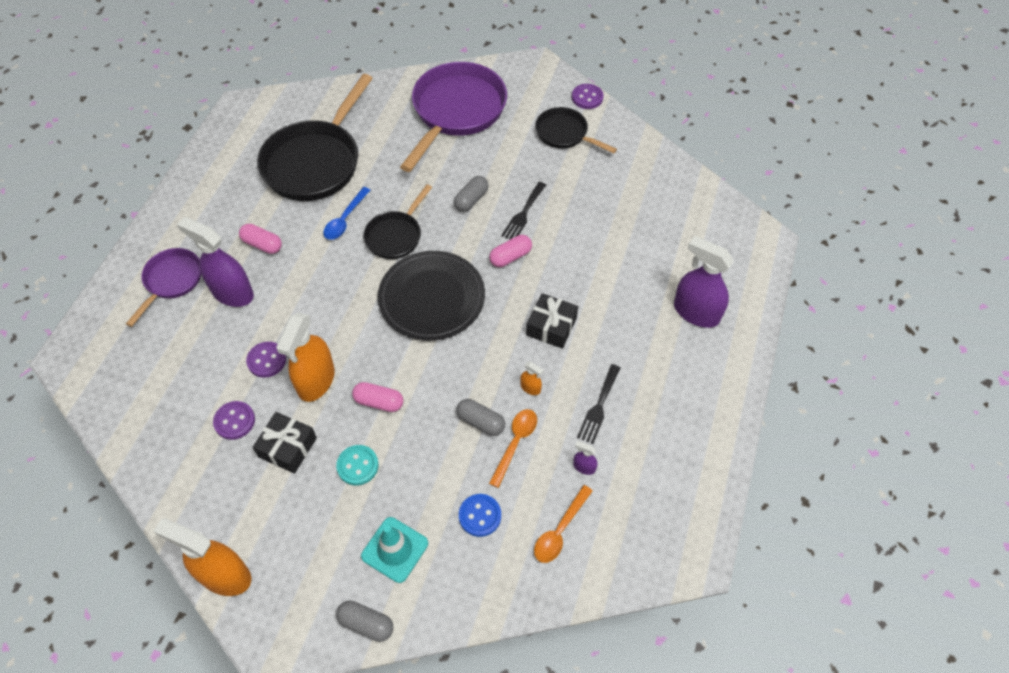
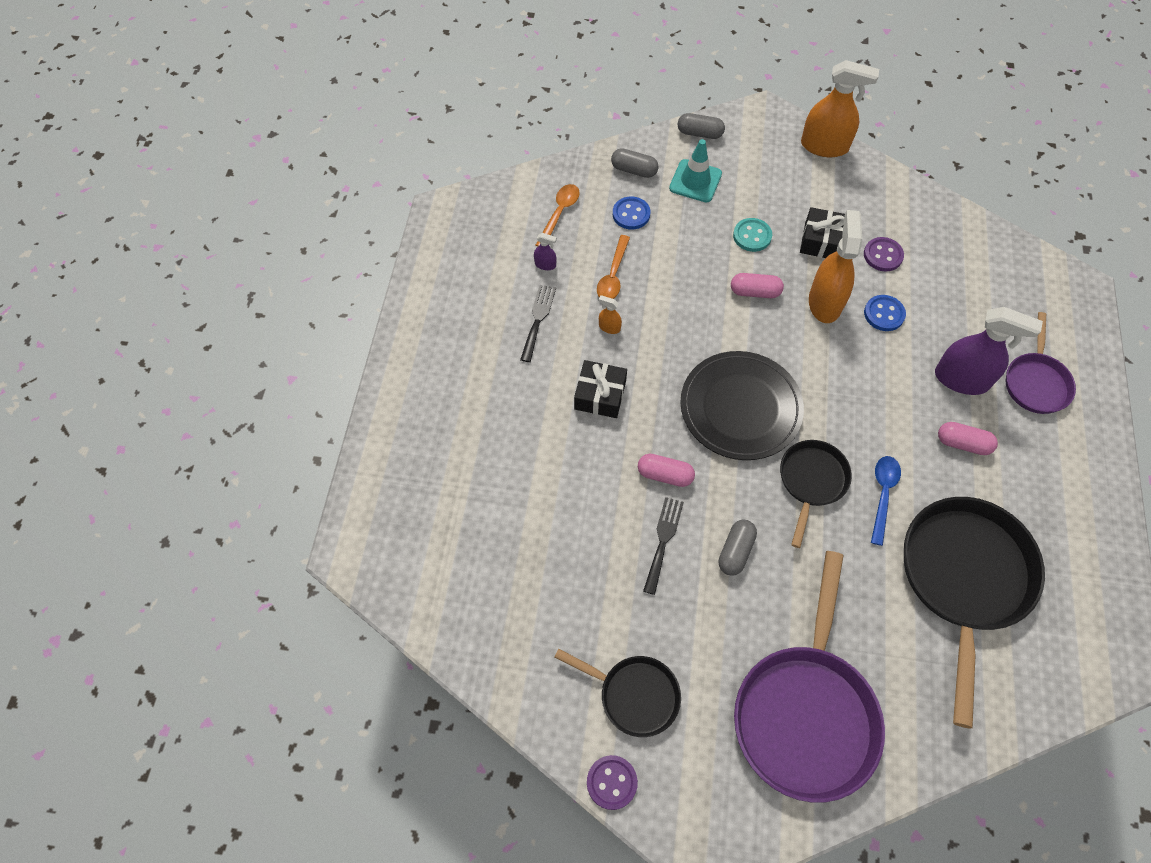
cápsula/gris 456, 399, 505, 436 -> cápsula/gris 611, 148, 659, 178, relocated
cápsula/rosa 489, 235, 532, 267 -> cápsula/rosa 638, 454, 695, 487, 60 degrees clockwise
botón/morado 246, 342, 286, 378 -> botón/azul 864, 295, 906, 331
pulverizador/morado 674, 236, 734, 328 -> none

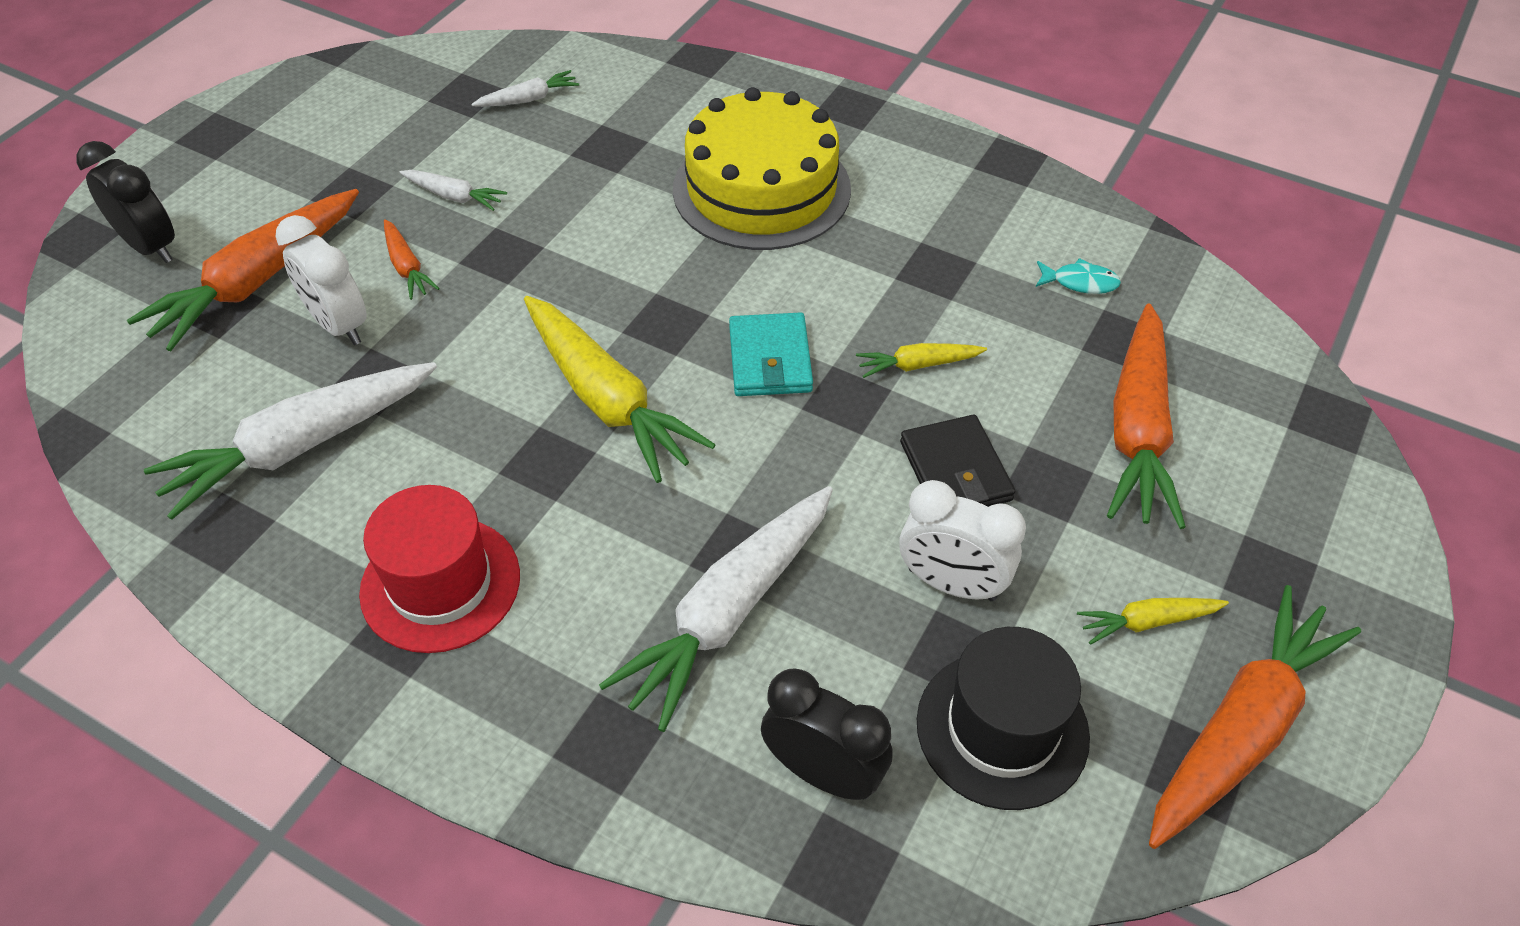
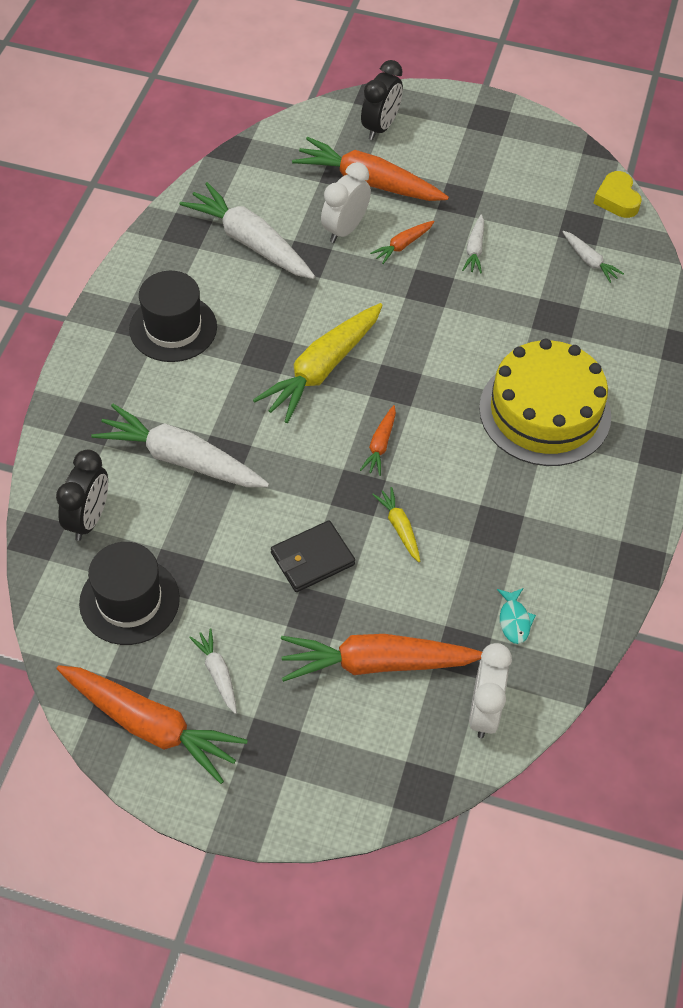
sombrero/rojo 359, 485, 520, 653 -> sombrero/negro 129, 271, 217, 362
zanahoria/amarillo 1077, 598, 1229, 645 -> zanahoria/blanco 189, 628, 237, 714
cartera/turquesa 729, 312, 813, 396 -> zanahoria/naranja 360, 405, 396, 476
despertador/blanco 899, 480, 1026, 601 -> despertador/blanco 469, 643, 512, 738, relocated
none -> corazón/amarillo 594, 171, 642, 218

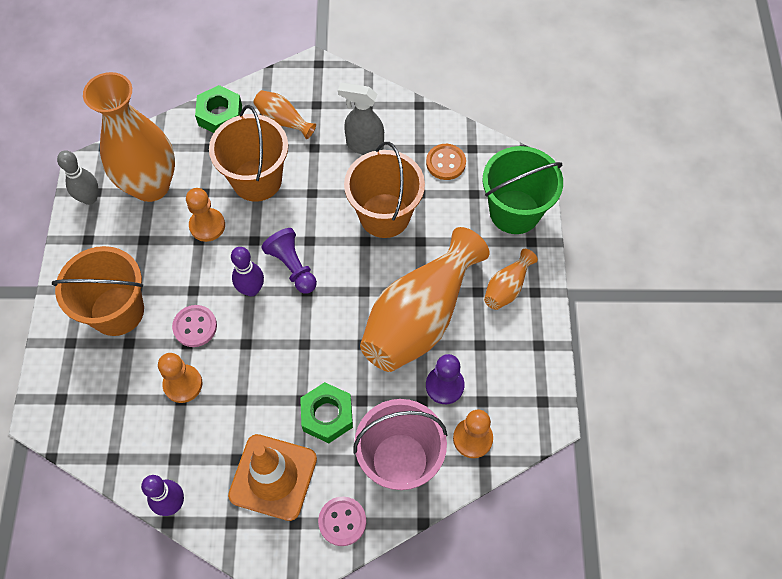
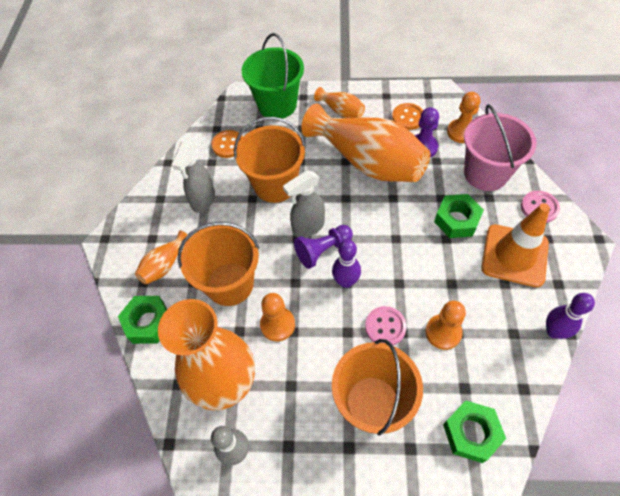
none -> pulverizador/gris 283, 170, 325, 238
none -> botón/naranja 392, 103, 423, 130
none -> tuerca/verde 443, 400, 506, 463

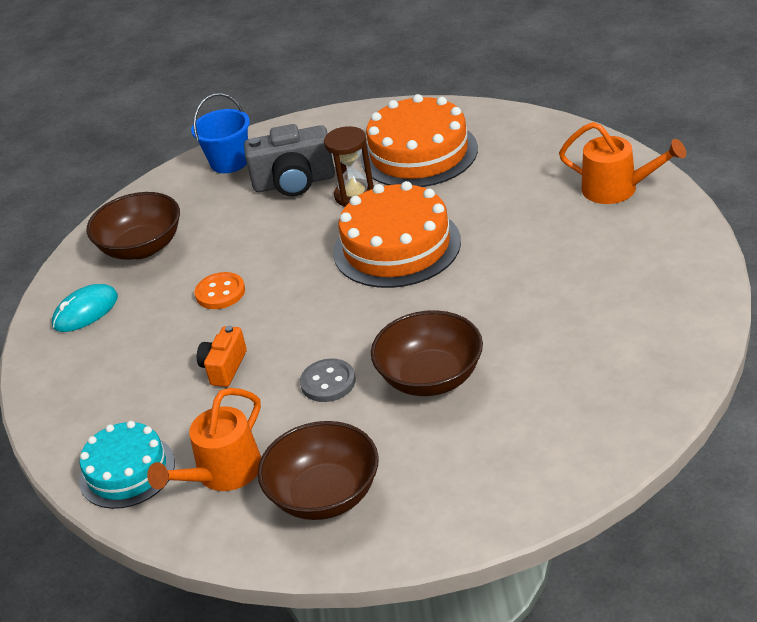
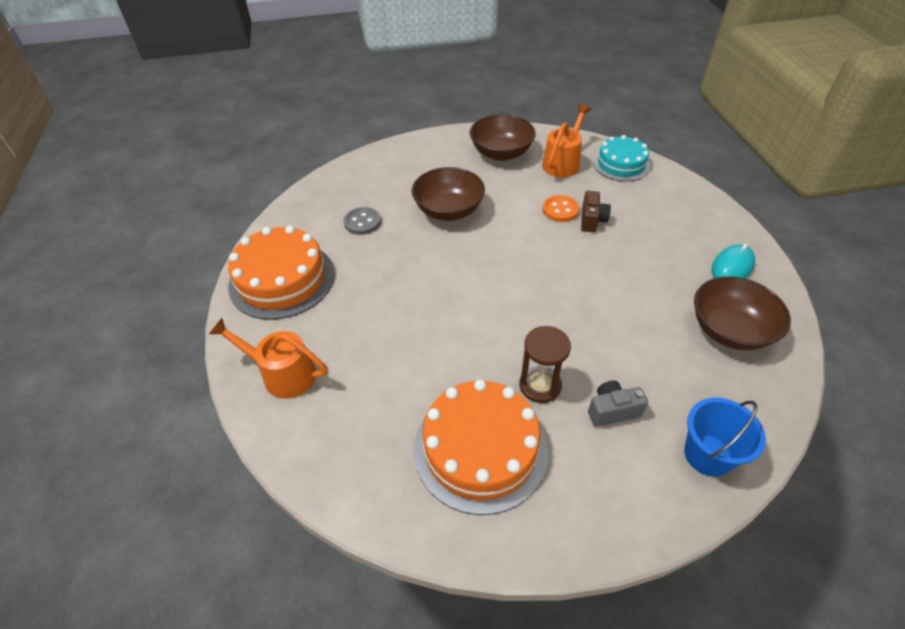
tarta/naranja 333, 181, 461, 288 -> tarta/naranja 228, 226, 335, 320, relocated
botón/gris 300, 358, 356, 402 -> botón/gris 344, 207, 381, 235, relocated
botón/naranja 195, 272, 245, 309 -> botón/naranja 543, 195, 580, 222, relocated
cámara/naranja 197, 326, 247, 387 -> cámara/marrón 581, 191, 611, 232
cámara/gris 244, 124, 335, 197 -> cámara/gris 588, 381, 648, 427, x0.57

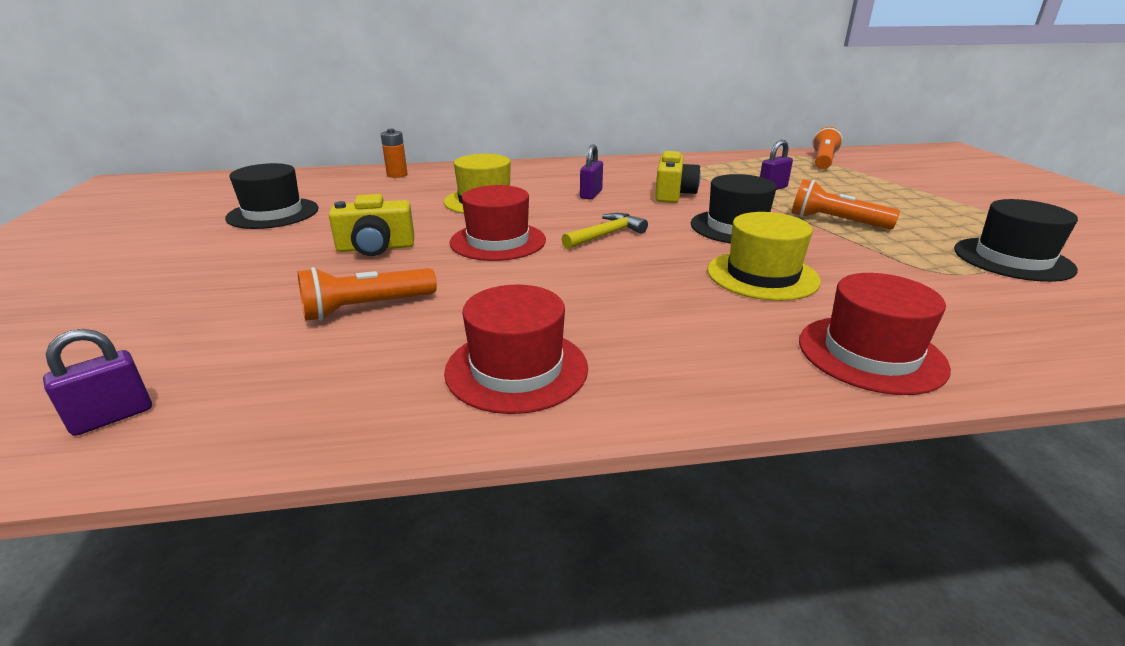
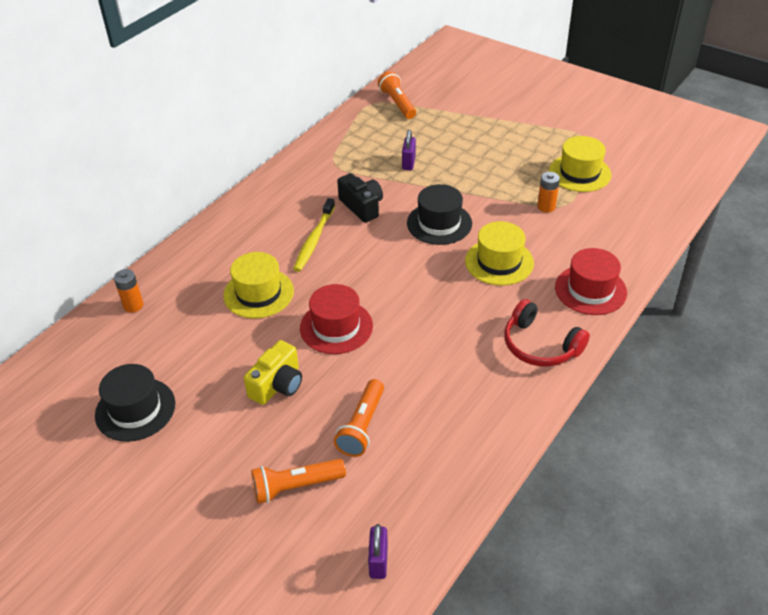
lámpara de mano/naranja 792, 179, 900, 230 -> lámpara de mano/naranja 251, 459, 346, 504, relocated
candado/morado 580, 144, 603, 200 -> cepillo de dientes/amarillo 293, 198, 335, 272
cámara/amarillo 655, 151, 701, 203 -> cámara/negro 337, 173, 383, 223
none -> auriculares/rojo 504, 299, 590, 367
none -> pila/naranja 537, 172, 560, 212
sombrero/negro 954, 199, 1078, 282 -> sombrero/amarillo 549, 136, 611, 192
sombrero/rojo 444, 285, 588, 414 -> none
martillo/amarillo 561, 213, 648, 249 -> none

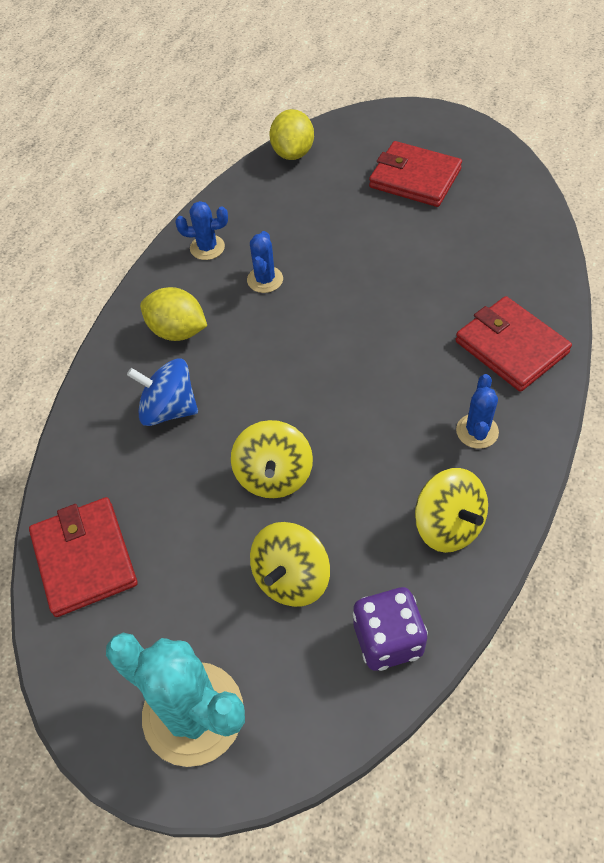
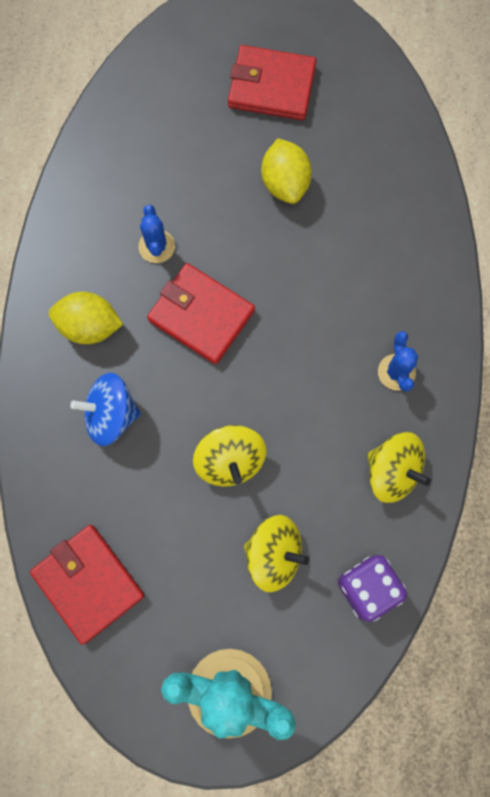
cartera/rojo 455, 296, 572, 392 -> cartera/rojo 147, 263, 255, 364, relocated
peonza/amarillo 250, 522, 330, 607 -> peonza/amarillo 244, 515, 309, 592, 90 degrees counterclockwise
limón/amarillo 269, 109, 314, 160 -> limón/amarillo 261, 138, 312, 204, relocated
cactus/azul 176, 201, 228, 260 -> none

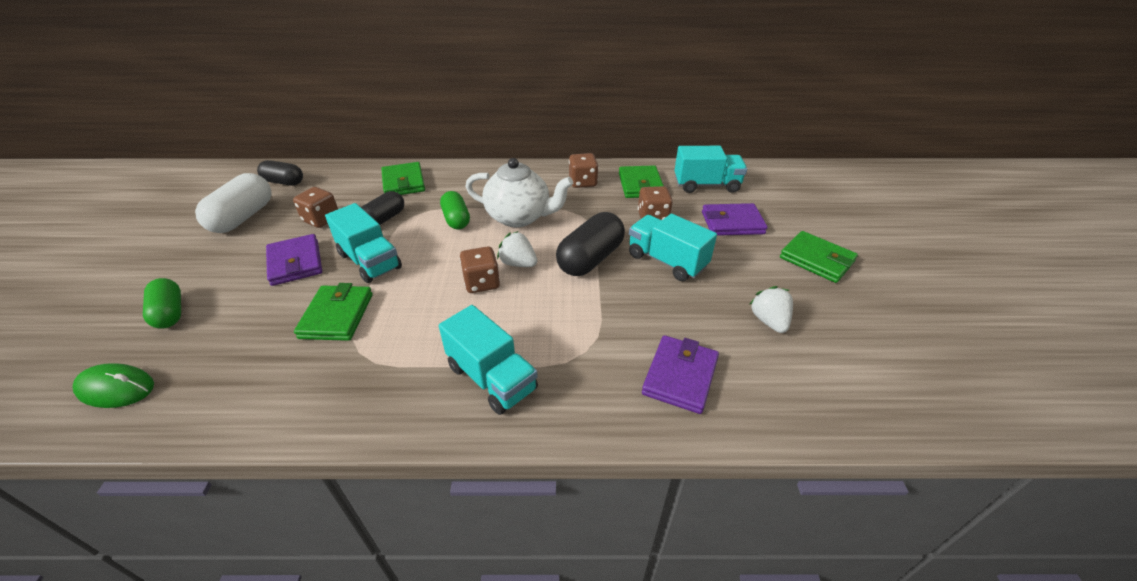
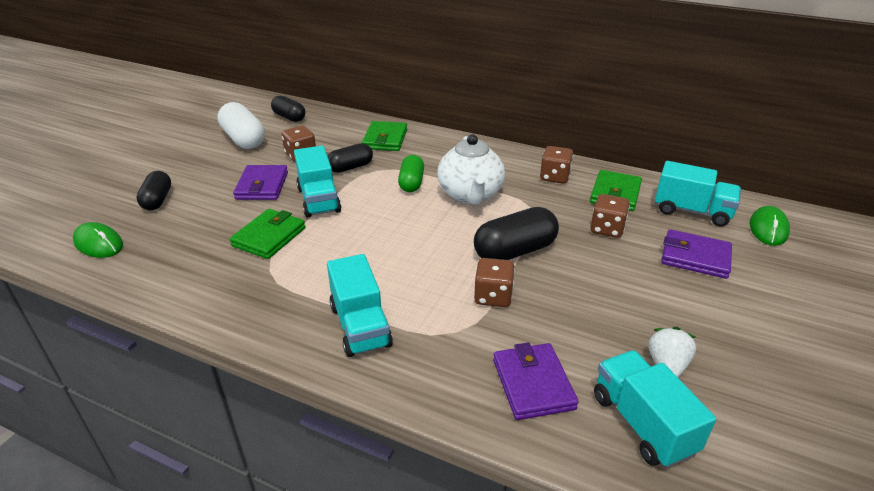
cápsula/verde 143, 278, 181, 329 -> cápsula/negro 136, 171, 171, 210
cápsula/blanco 195, 173, 271, 233 -> cápsula/blanco 217, 102, 265, 149, 75 degrees counterclockwise
tetera/blanco 465, 158, 573, 228 -> tetera/blanco 437, 134, 505, 205, 45 degrees clockwise
dado/marrón 460, 246, 500, 293 -> dado/marrón 474, 258, 515, 307, relocated
cartera/morado 642, 335, 719, 414 -> cartera/morado 493, 342, 579, 420, 60 degrees counterclockwise
camión/turquesa 629, 214, 717, 281 -> camión/turquesa 594, 350, 716, 468, relocated
none -> ratón/verde 750, 206, 790, 246
fresa/blanco 497, 231, 537, 267 -> none
cartera/verde 780, 231, 858, 283 -> none

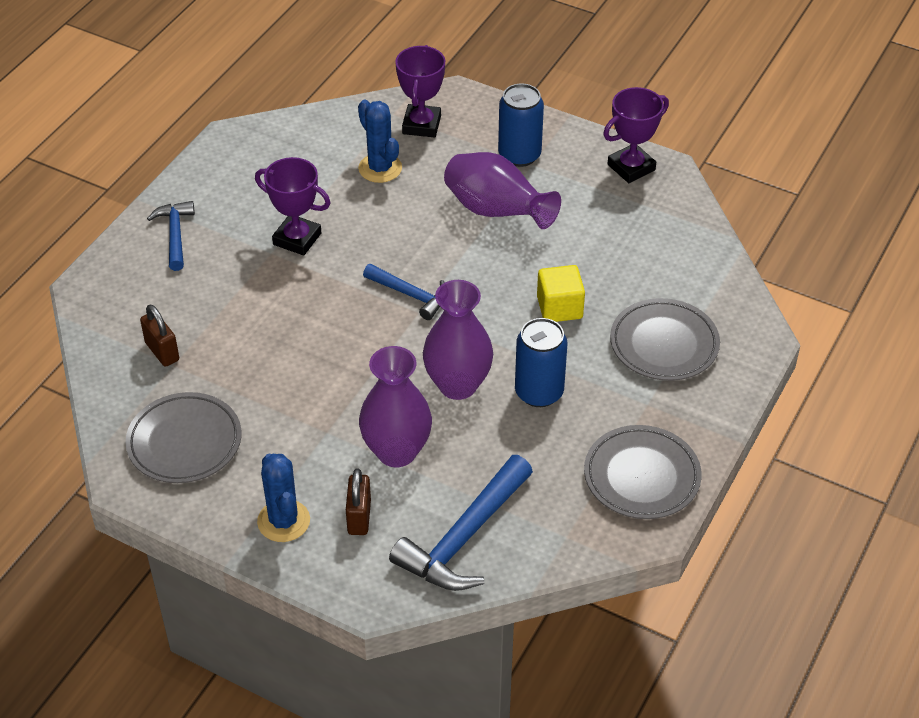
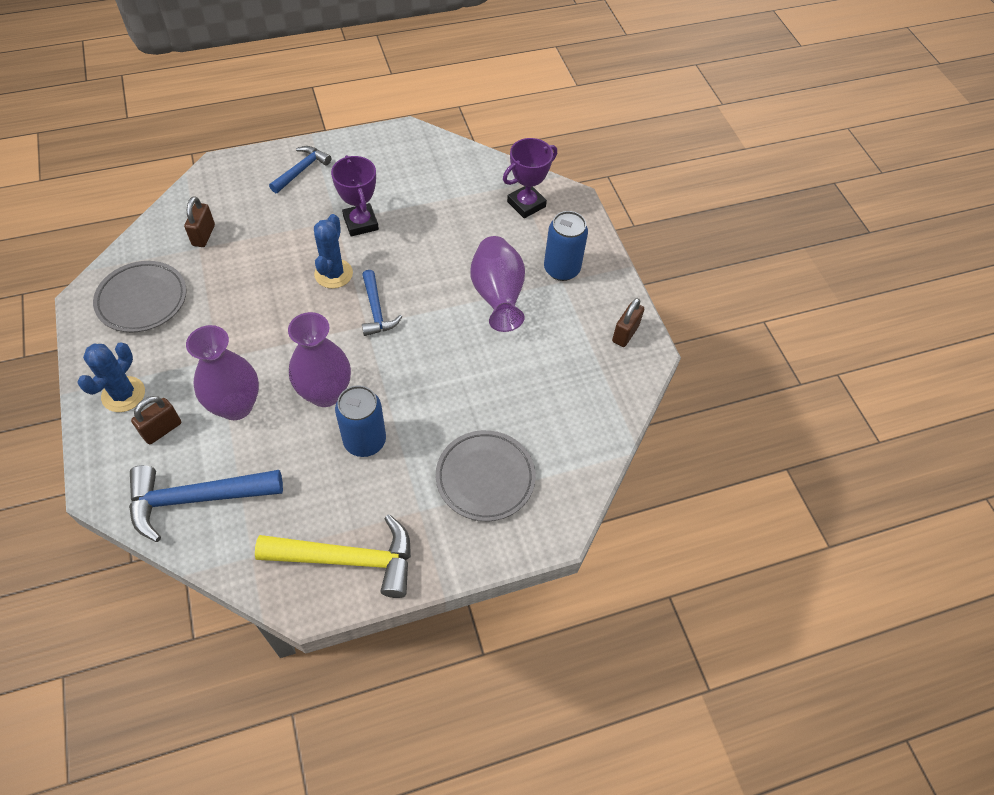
plato/gris 584, 425, 702, 519 -> martillo/amarillo 255, 514, 411, 598
cactus/azul 358, 100, 402, 183 -> cactus/azul 314, 214, 353, 288, relocated
trofeo/morado 603, 87, 669, 183 -> candado/marrón 612, 298, 644, 347
cubo/amarillo 537, 265, 585, 322 -> none

